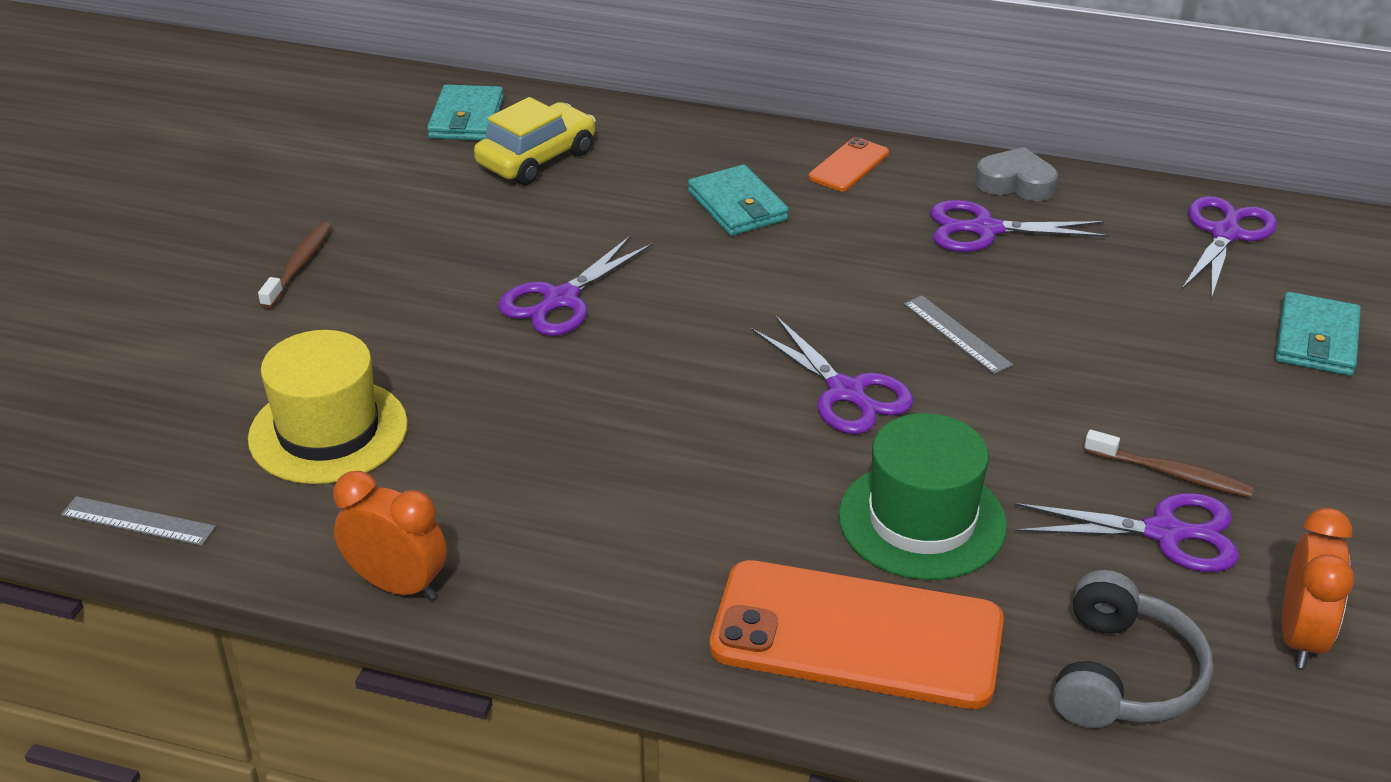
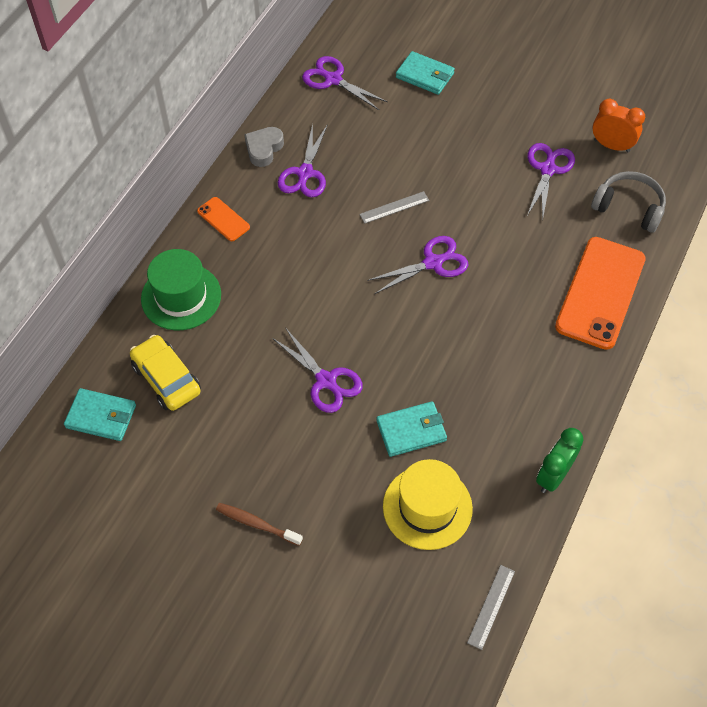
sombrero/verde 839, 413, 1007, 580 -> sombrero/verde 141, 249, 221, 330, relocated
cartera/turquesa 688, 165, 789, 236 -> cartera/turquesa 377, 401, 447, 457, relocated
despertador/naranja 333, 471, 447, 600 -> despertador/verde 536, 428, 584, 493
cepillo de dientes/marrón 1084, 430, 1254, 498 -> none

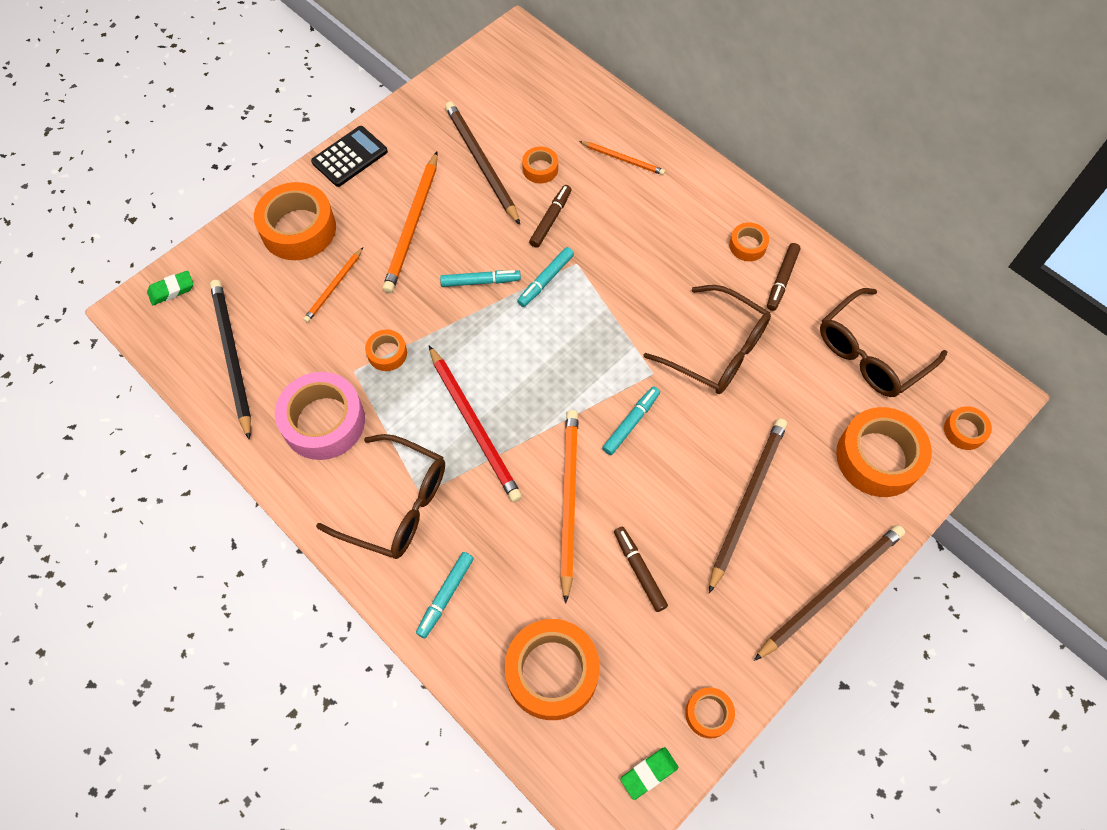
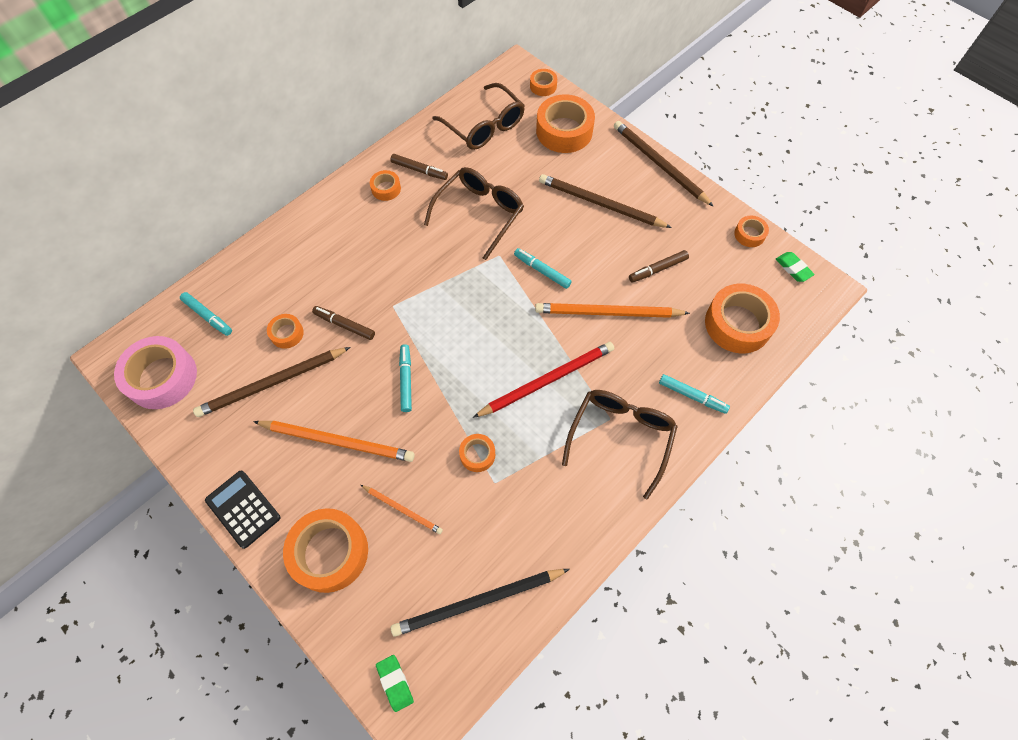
cinta adhesiva/rosa 275, 372, 365, 460 -> cinta adhesiva/rosa 114, 336, 197, 409, relocated
rotulador/turquesa 517, 247, 574, 307 -> rotulador/turquesa 180, 292, 232, 336, relocated
lápiz/naranja 579, 141, 665, 175 -> none

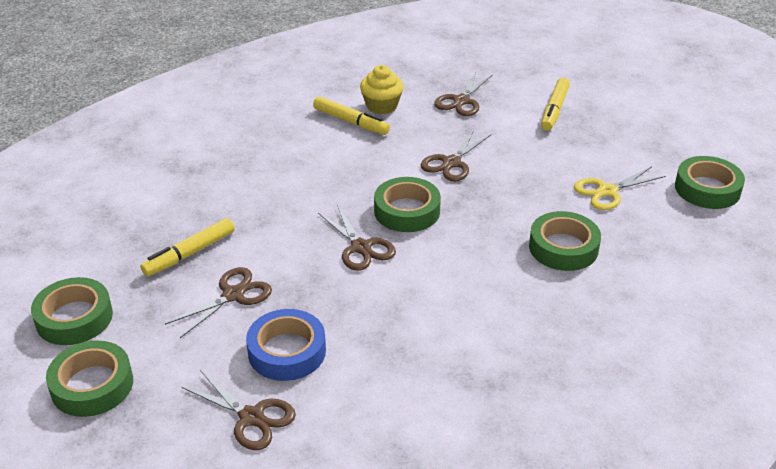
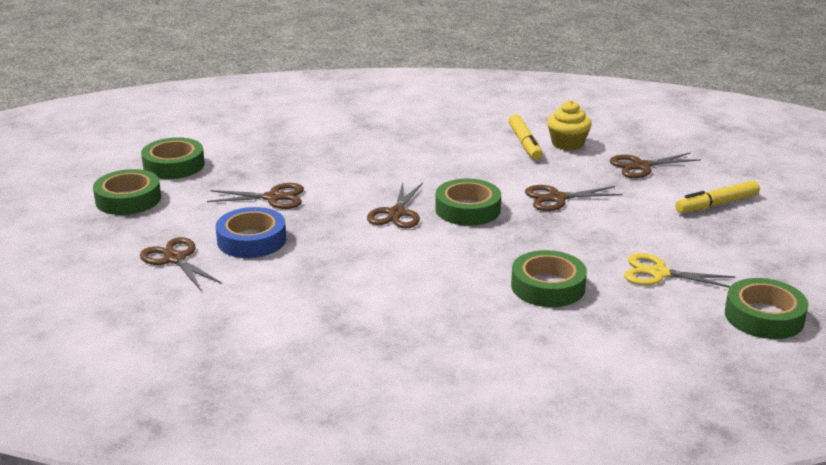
tijeras/marrón 182, 370, 296, 450 -> tijeras/marrón 140, 237, 222, 291, 150 degrees clockwise
rotulador/amarillo 140, 218, 235, 276 -> none

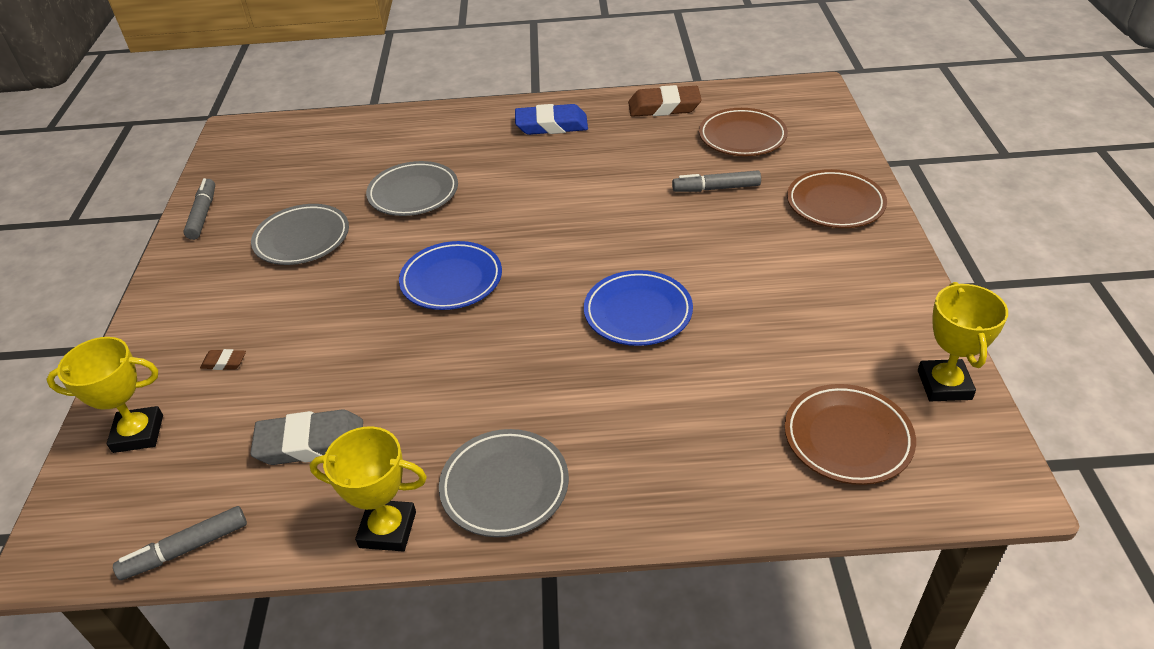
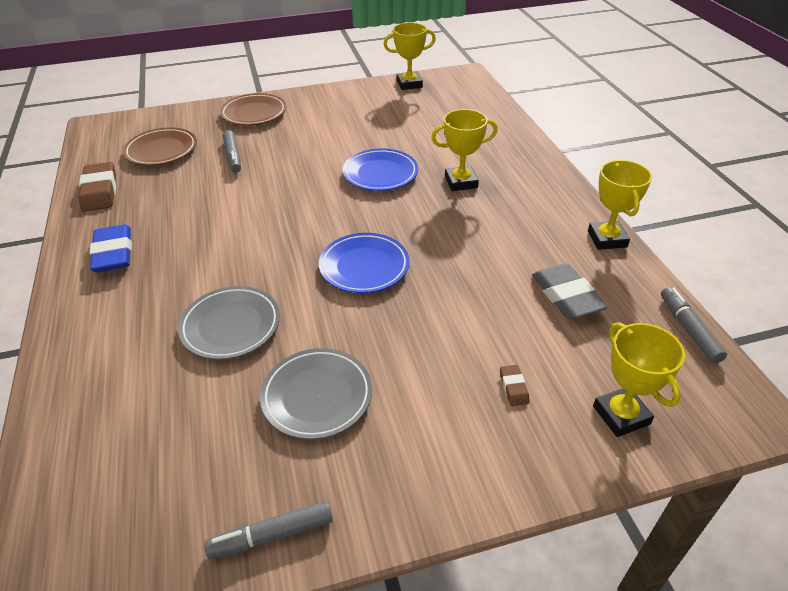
none -> trofeo/amarillo 431, 109, 498, 191
rotulador/gris 113, 506, 247, 580 -> rotulador/gris 661, 287, 727, 363, 150 degrees counterclockwise
plato/gris 439, 429, 569, 537 -> none
plato/marrón 784, 384, 916, 485 -> none

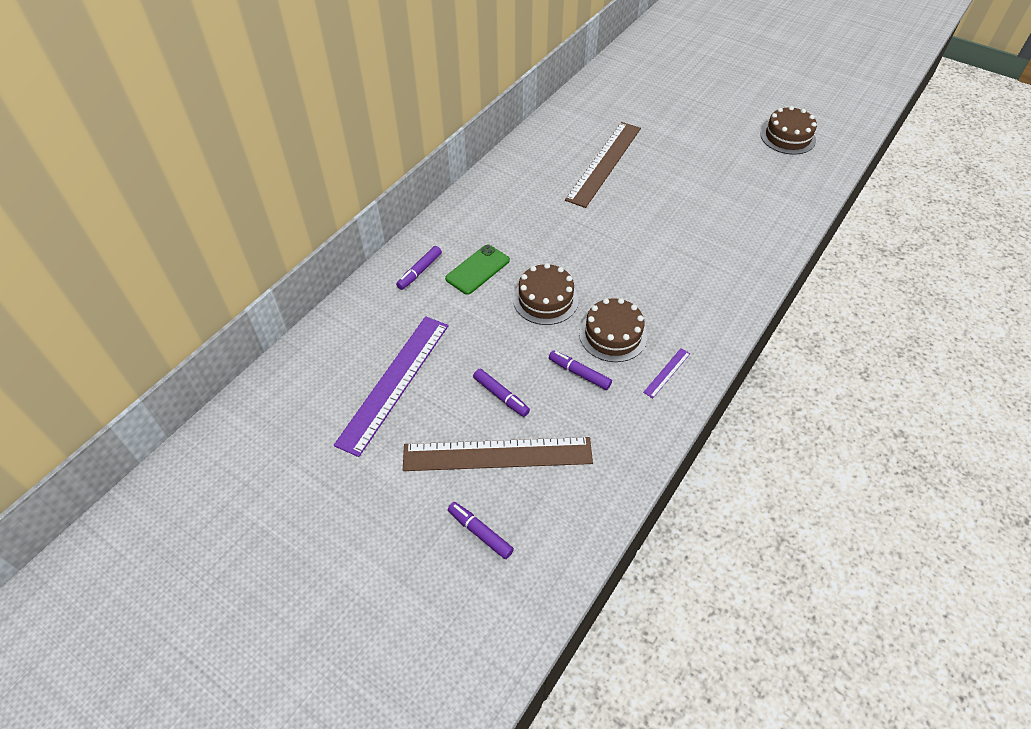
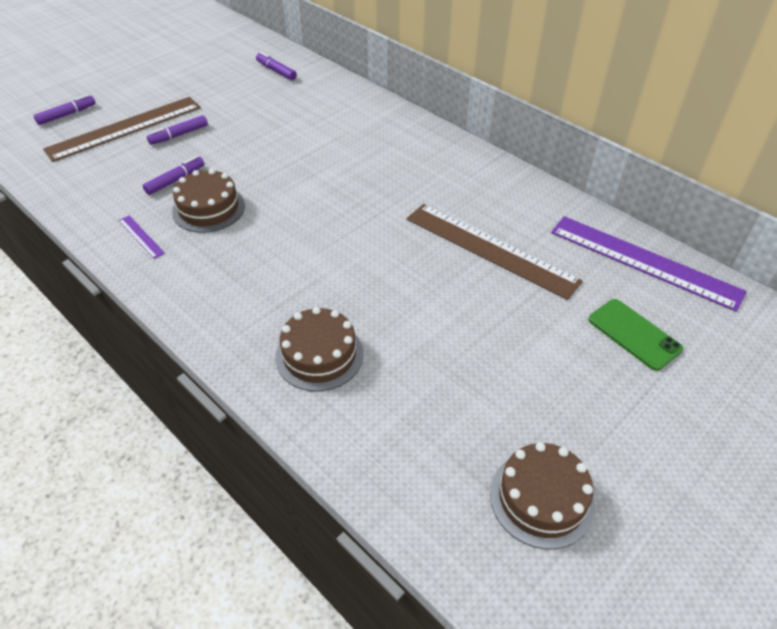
regla/marrón 403, 437, 593, 471 -> regla/marrón 43, 97, 201, 162, 45 degrees clockwise
rotulador/morado 396, 246, 442, 290 -> rotulador/morado 256, 52, 297, 80, relocated
tarta/marrón 513, 263, 578, 325 -> tarta/marrón 275, 307, 363, 391, relocated
regla/morado 334, 316, 449, 457 -> regla/morado 551, 216, 747, 312, relocated
móvil/verde 445, 245, 510, 295 -> móvil/verde 589, 299, 683, 371, relocated

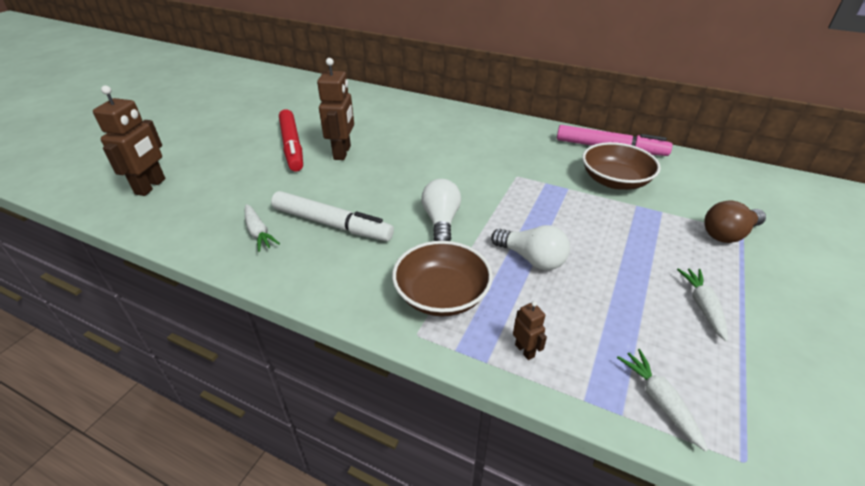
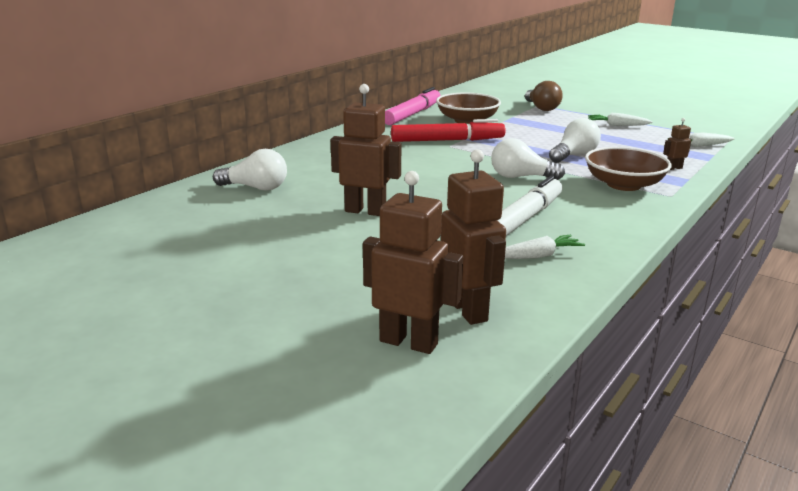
none -> bombilla/blanco 213, 149, 287, 191
rotulador/rojo 279, 109, 303, 171 -> rotulador/rojo 391, 119, 506, 142, relocated
none -> robot/marrón 441, 149, 506, 325

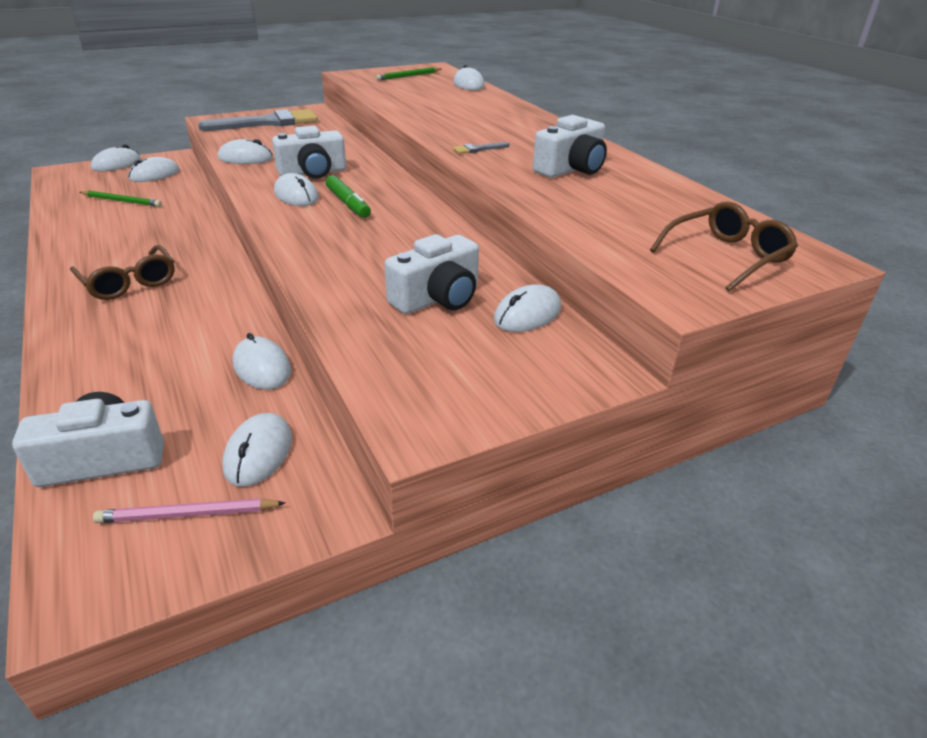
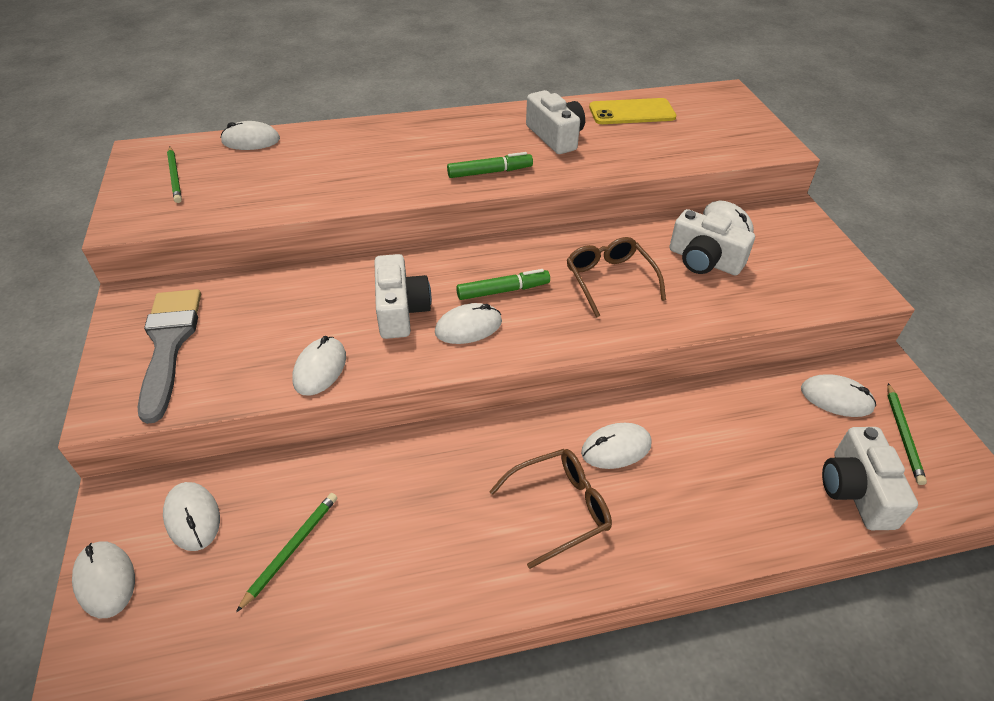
pincel/gris 453, 142, 509, 154 -> rotulador/verde 447, 152, 533, 178
gafas/marrón 650, 201, 798, 292 -> gafas/marrón 567, 237, 666, 318, relocated
ratón/blanco 233, 333, 291, 389 -> ratón/blanco 581, 423, 652, 469, relocated
none -> móvil/amarillo 589, 98, 676, 124
cámara/blanco 385, 234, 479, 314 -> cámara/blanco 669, 209, 755, 275, 150 degrees clockwise
lápiz/rosa 93, 498, 285, 523 -> lápiz/verde 887, 383, 927, 485

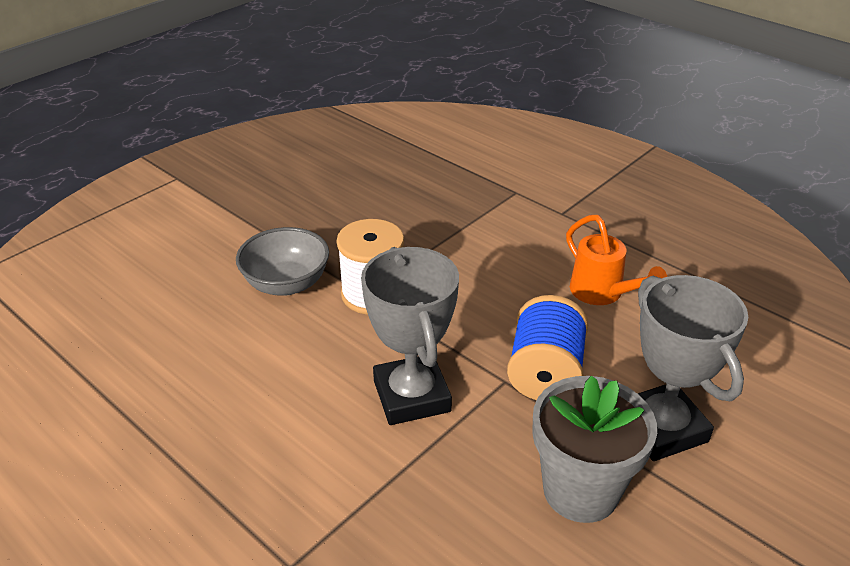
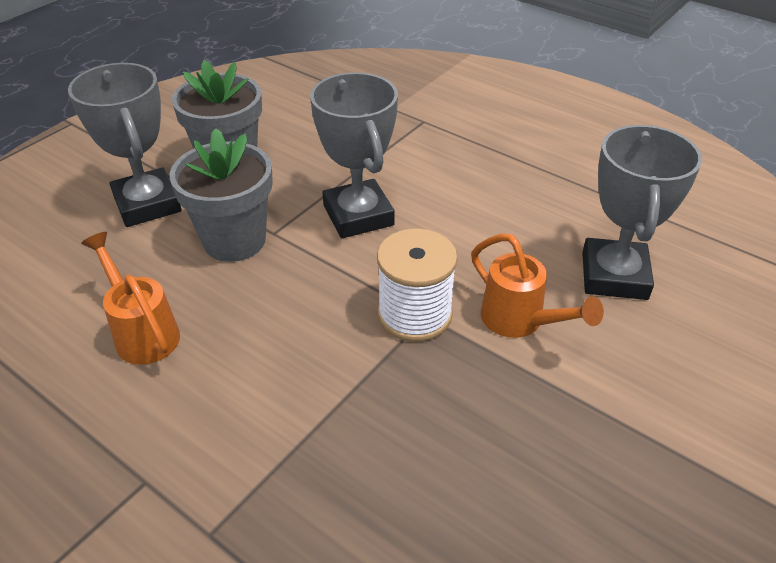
carrete/azul 507, 295, 588, 400 -> maceta/gris 170, 128, 273, 262
cuenco/gris 236, 227, 329, 296 -> regadera/naranja 471, 234, 604, 338
none -> trofeo/gris 582, 125, 702, 300

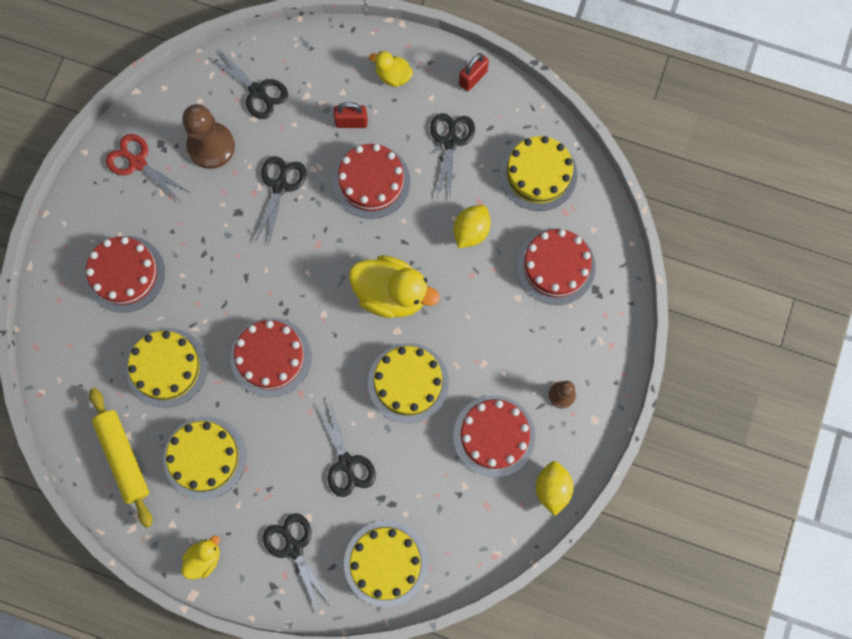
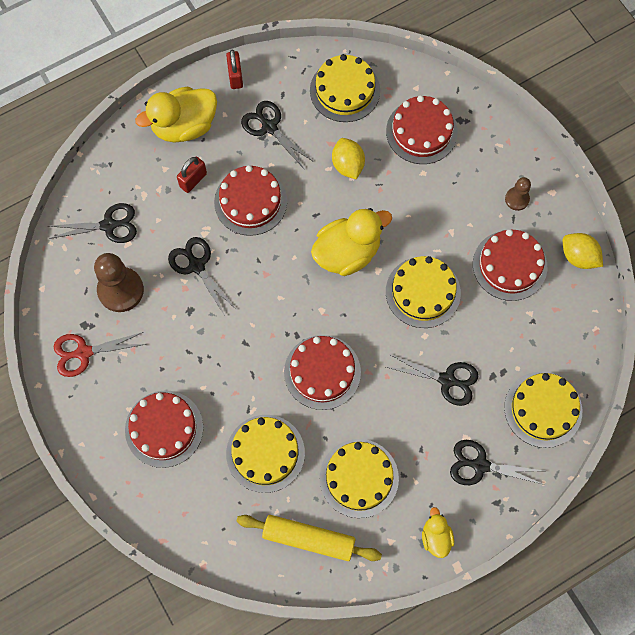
pato/amarillo 369, 51, 413, 87 -> pato/amarillo 135, 86, 217, 143, x1.92

